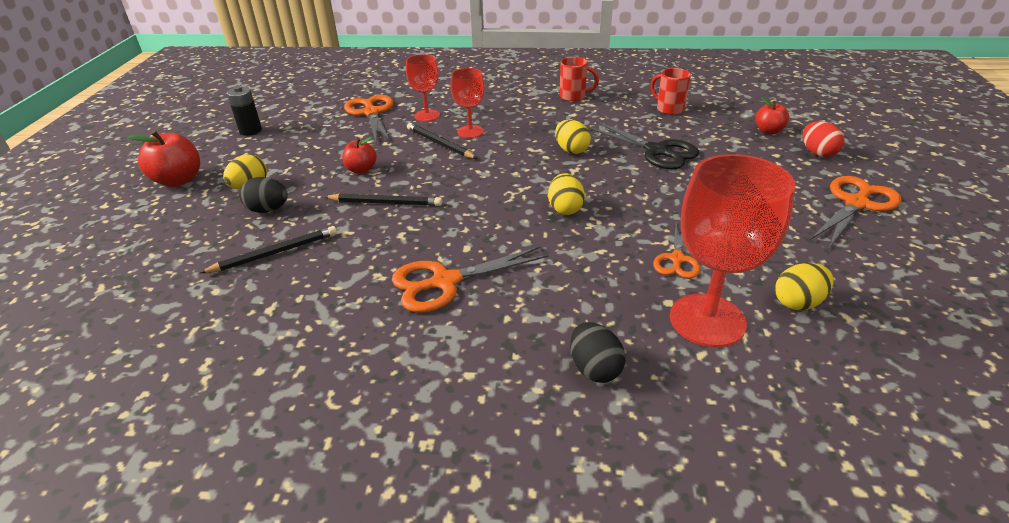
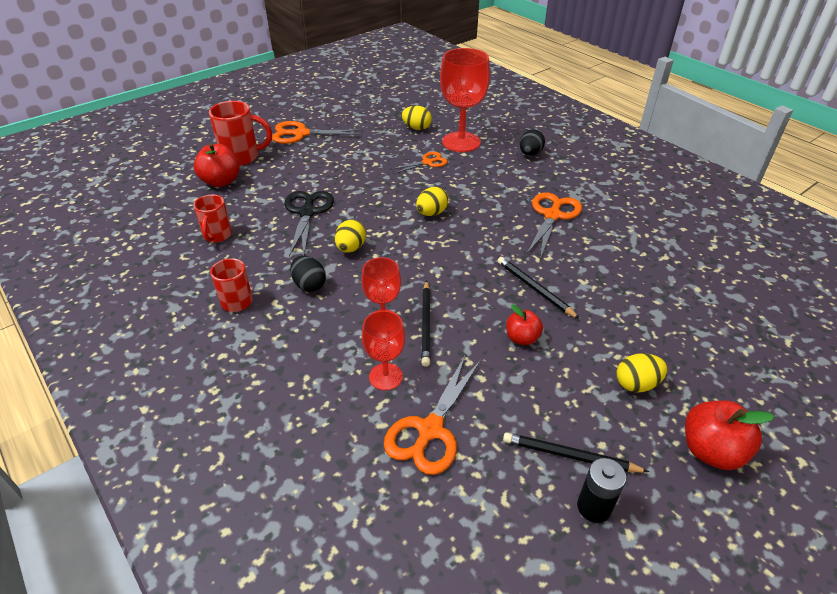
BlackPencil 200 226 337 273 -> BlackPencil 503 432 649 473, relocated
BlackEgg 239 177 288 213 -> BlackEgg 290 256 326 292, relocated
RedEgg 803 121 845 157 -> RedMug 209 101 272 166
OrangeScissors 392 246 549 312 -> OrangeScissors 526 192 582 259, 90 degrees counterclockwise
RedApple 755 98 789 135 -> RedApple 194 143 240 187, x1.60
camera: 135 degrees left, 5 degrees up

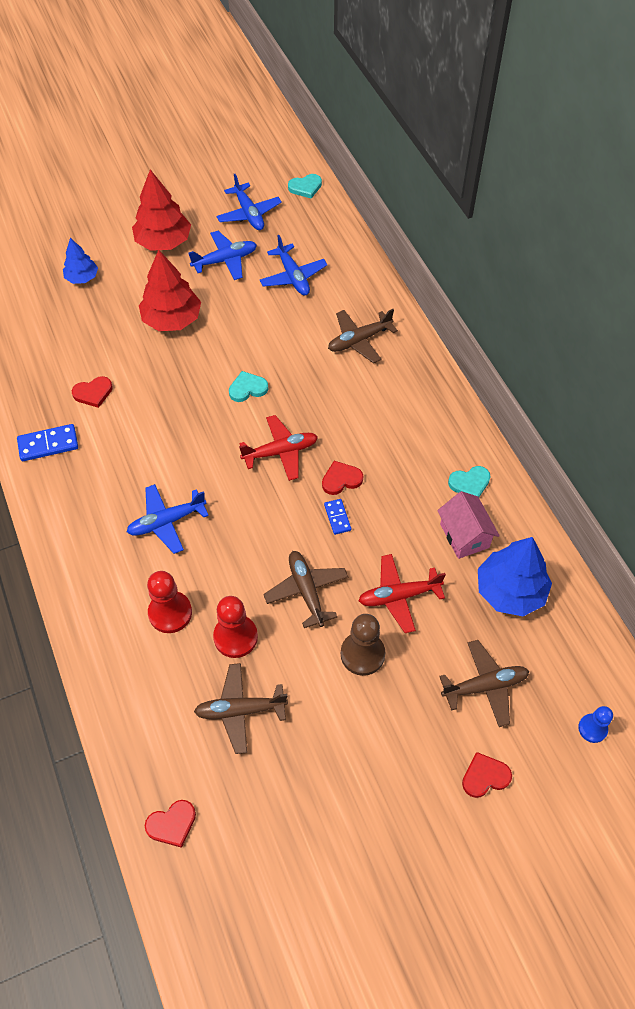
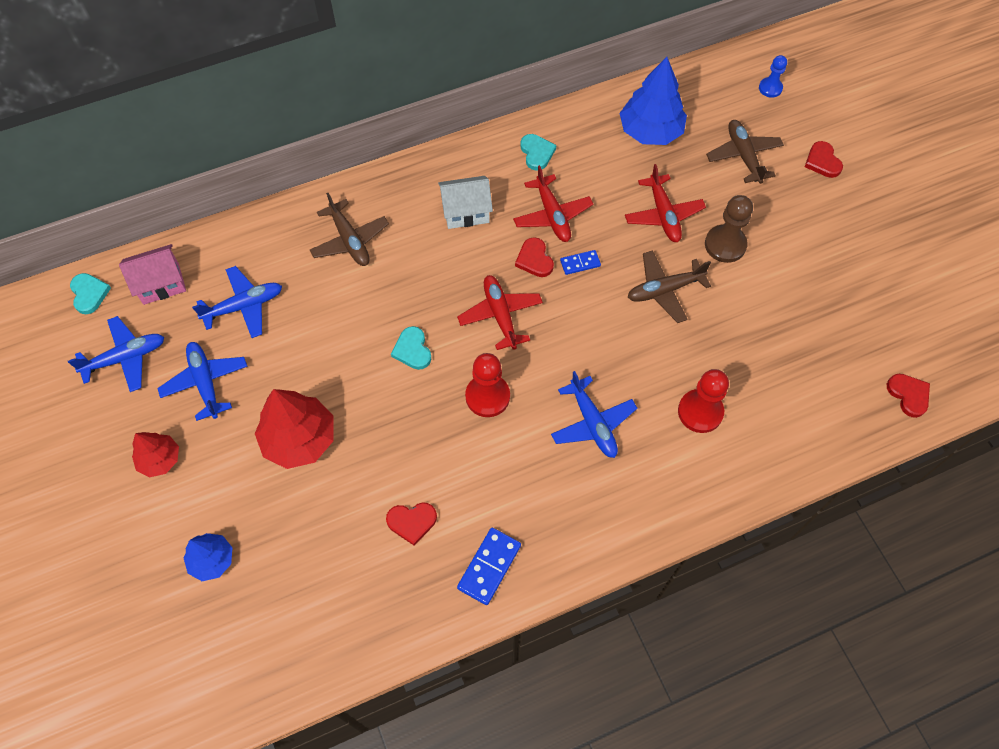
BrownPlane 194 663 288 754 -> none
none -> WhiteHouse 438 176 493 229
none -> RedPlane 513 165 593 242
RedPawn 213 596 258 658 -> RedPawn 465 353 510 417, relocated
PinkHouse 437 491 500 559 -> PinkHouse 119 244 186 305, relocated
BlueDomino 17 424 78 461 -> BlueDomino 457 528 521 605, 45 degrees clockwise
RedHeart 72 376 113 408 -> RedHeart 386 502 437 546, 105 degrees clockwise
RedTree 132 169 191 251 -> RedTree 132 432 179 477, x0.58
camera: 90 degrees left, 5 degrees up

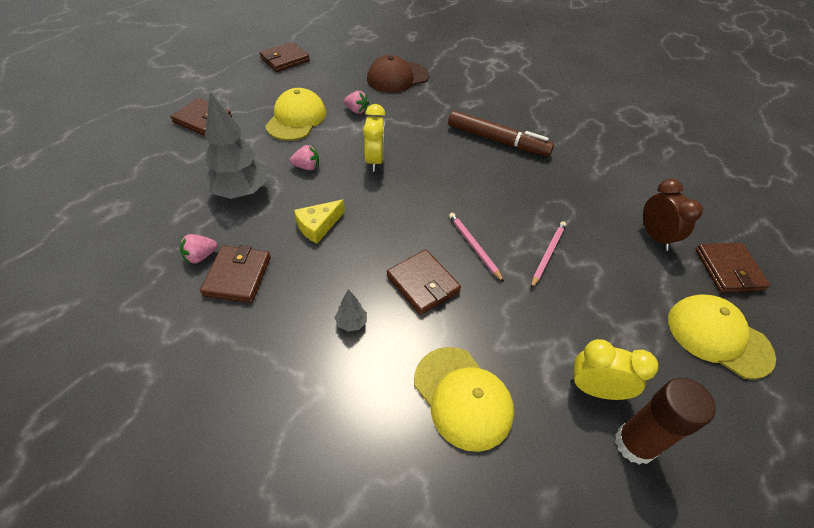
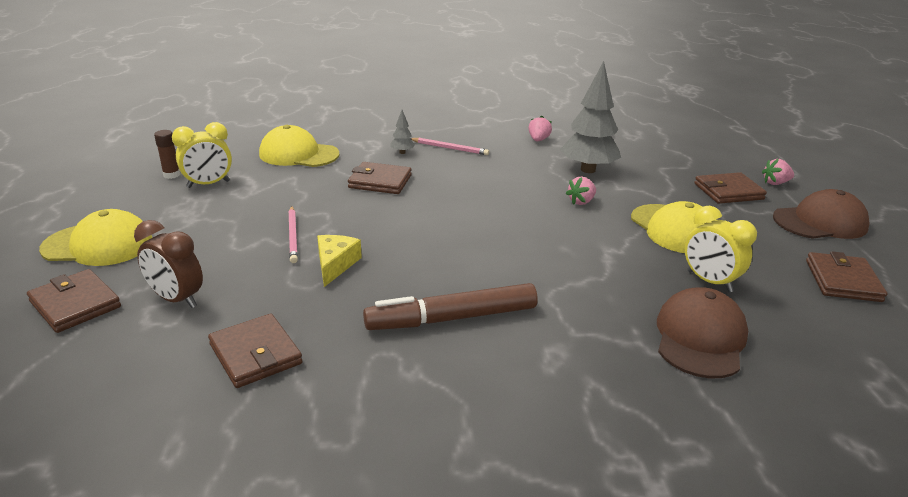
none -> BrownCap 773 189 870 239
BrownWallet 200 245 271 303 -> BrownWallet 208 314 303 388, relocated
YellowCheese 294 199 345 244 -> YellowCheese 317 235 362 287, relocated
PinkStrawberry 344 91 369 114 -> PinkStrawberry 762 159 794 185, relocated
YellowClock 363 104 385 172 -> YellowClock 685 206 757 292, relocated
PinkPencil 449 213 504 282 -> PinkPencil 410 138 489 155, relocated
BrownGlueStick 615 378 716 465 -> BrownGlueStick 154 130 180 179, x0.55
camera: 140 degrees right, 20 degrees down

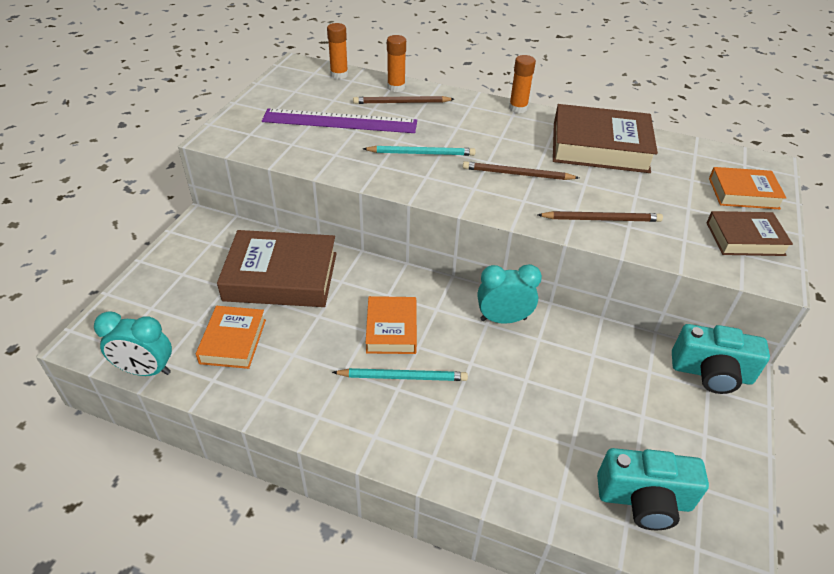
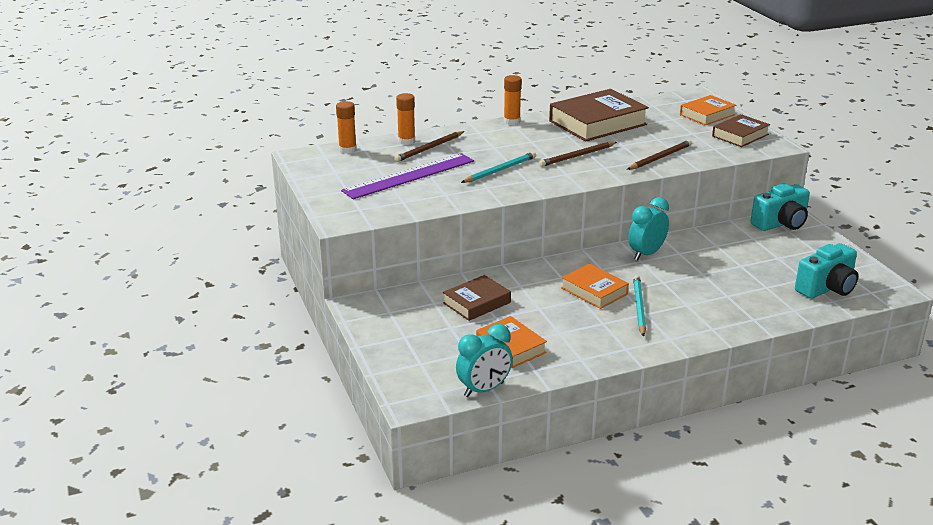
TurquoisePencil 332 368 468 381 -> TurquoisePencil 633 275 646 337, 45 degrees counterclockwise
BrownBook 217 230 337 307 -> BrownBook 443 275 511 321, x0.58
camera: 40 degrees left, 15 degrees down

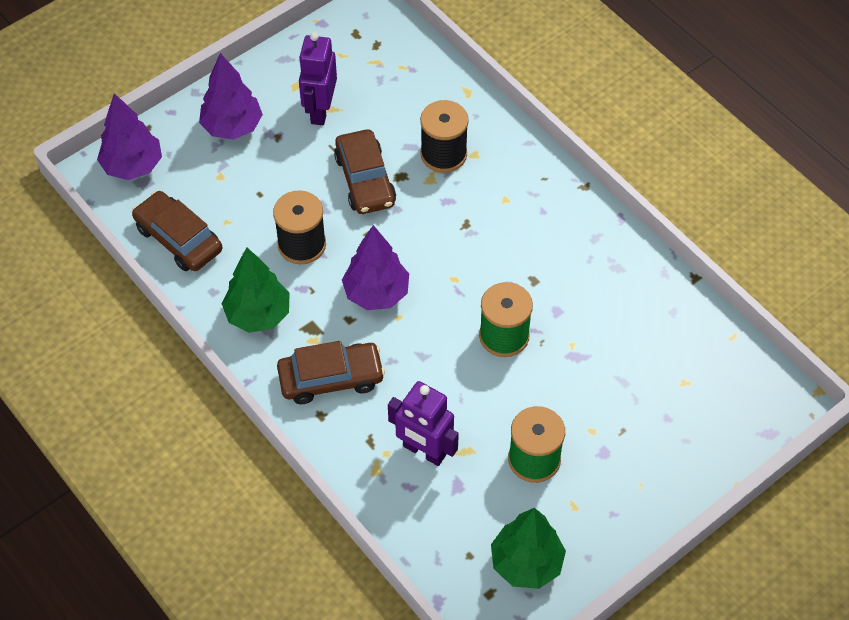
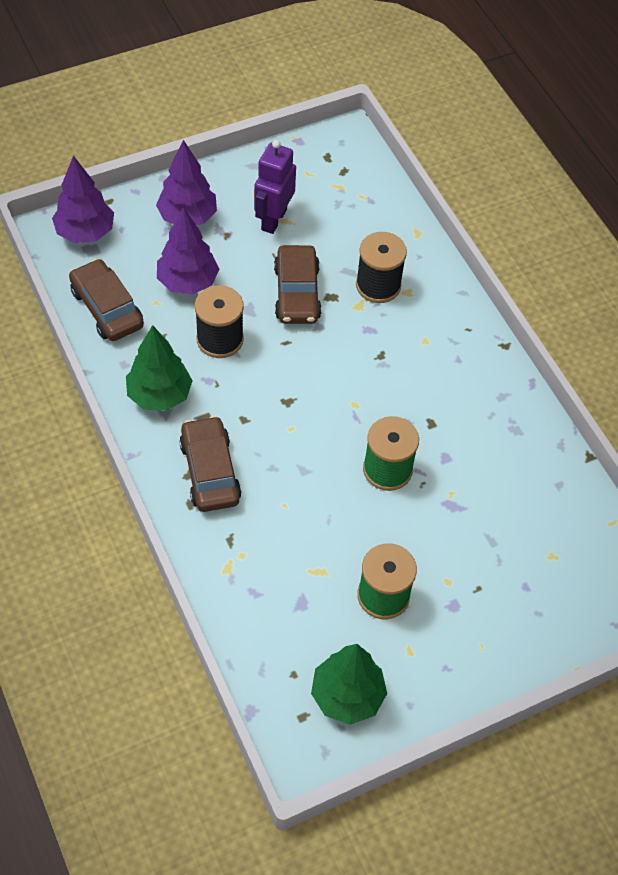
PurpleRobot 388 381 459 466 -> none
PurpleTree 342 225 409 310 -> PurpleTree 157 207 219 295, relocated
BrownCar 277 341 385 404 -> BrownCar 179 416 242 512, 105 degrees counterclockwise
camera: 10 degrees right, 0 degrees up

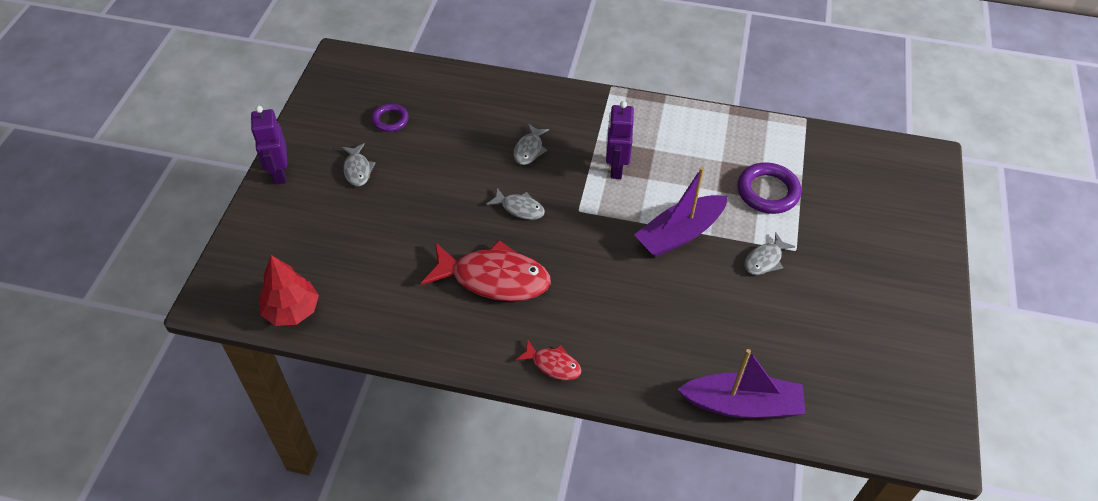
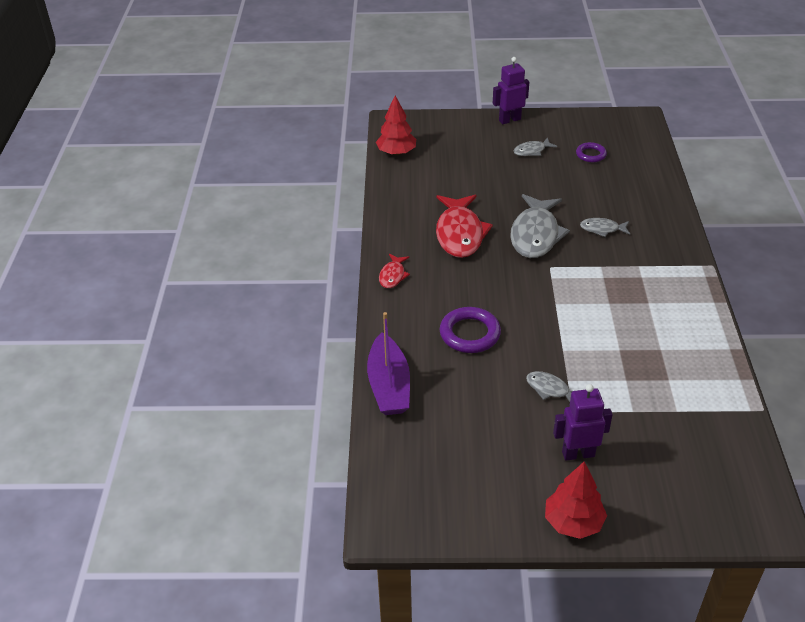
PurpleBoat 634 167 728 257 -> none
none -> RedTree 545 462 607 539
PurpleRobot 606 101 634 179 -> PurpleRobot 553 384 613 461, relocated
PurpleRing 738 162 801 214 -> PurpleRing 440 307 501 353, relocated
GreyFish 486 188 545 220 -> GreyFish 510 194 570 258, x2.03
camera: 80 degrees right, 10 degrees down

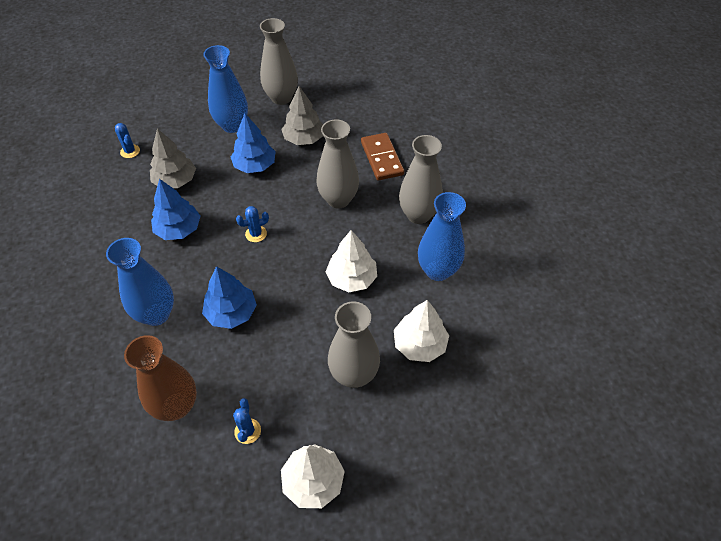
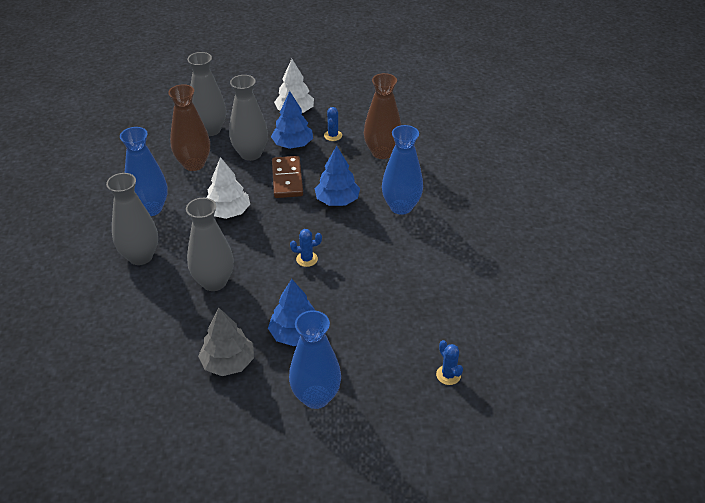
GreyTree 150 129 196 188 -> none
BlueTree 151 179 201 240 -> BlueTree 271 91 313 149, relocated
GreyVase 260 18 298 105 -> GreyVase 187 52 226 136, relocated
BrownDomino 361 133 404 180 -> BrownDomino 272 156 303 198, relocated
WhiteTree 394 300 449 362 -> BrownVase 168 84 210 171
camera: 170 degrees left, 10 degrees down

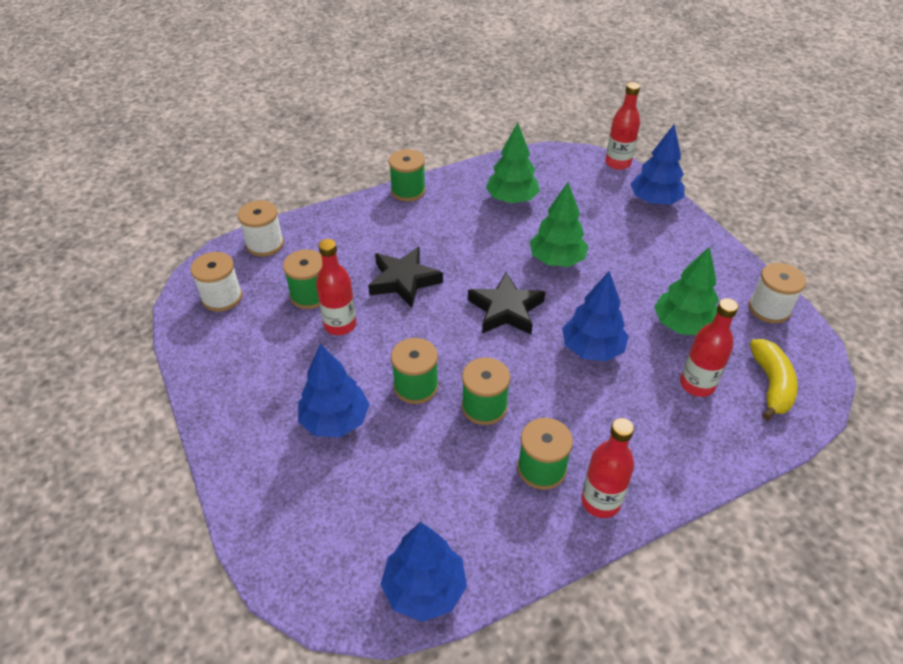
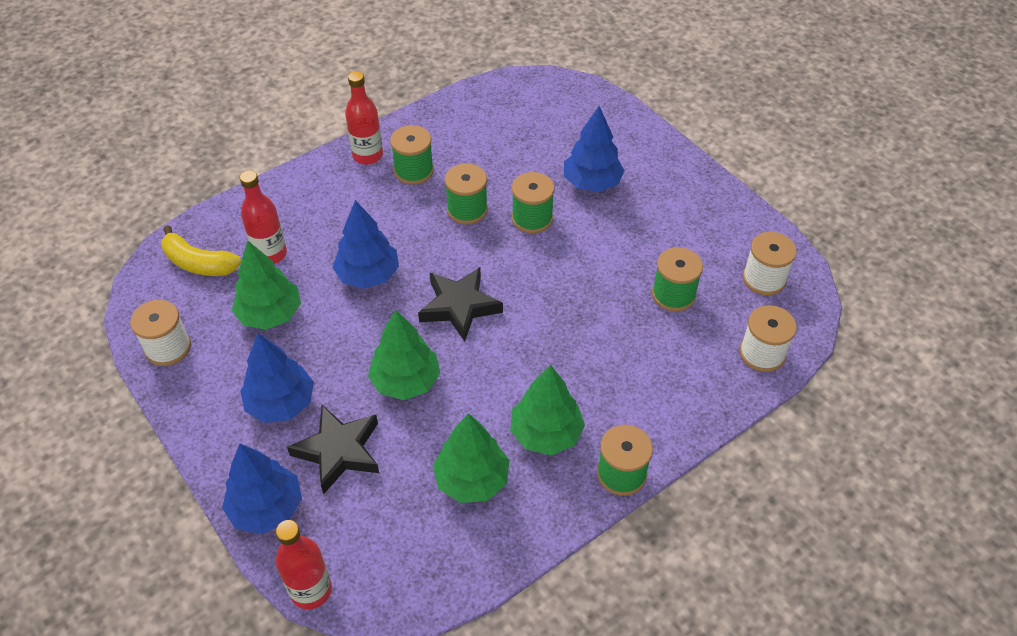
RedBottle 316 239 356 335 -> none
none -> GreenTree 510 365 585 455
BlackStar 368 247 443 307 -> BlackStar 287 405 379 494, relocated
BlueTree 381 522 467 622 -> BlueTree 240 333 314 423, relocated
YellowBanana 750 339 798 420 -> YellowBanana 161 225 241 276, 60 degrees counterclockwise
camera: 170 degrees right, 5 degrees up

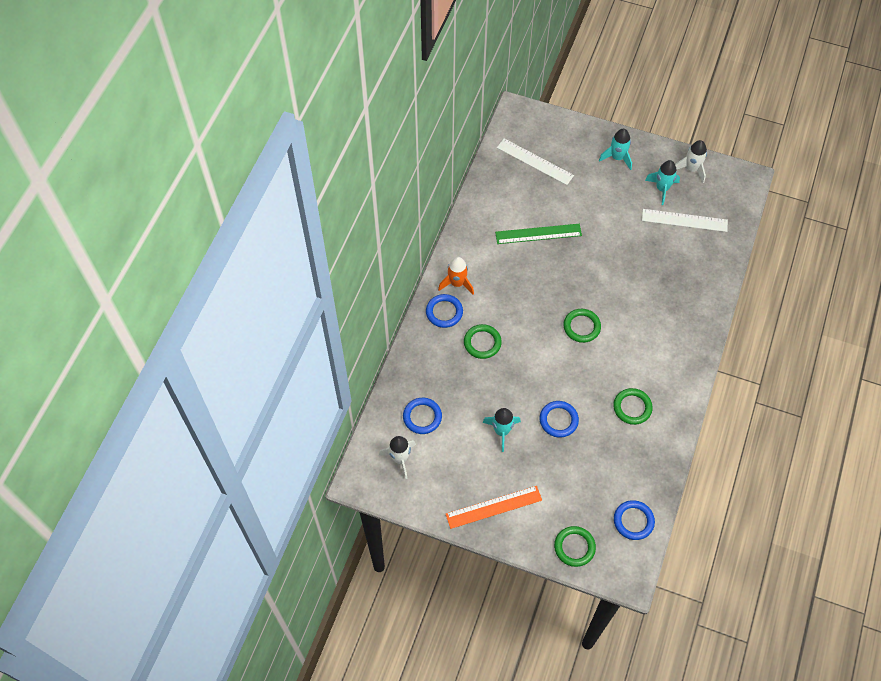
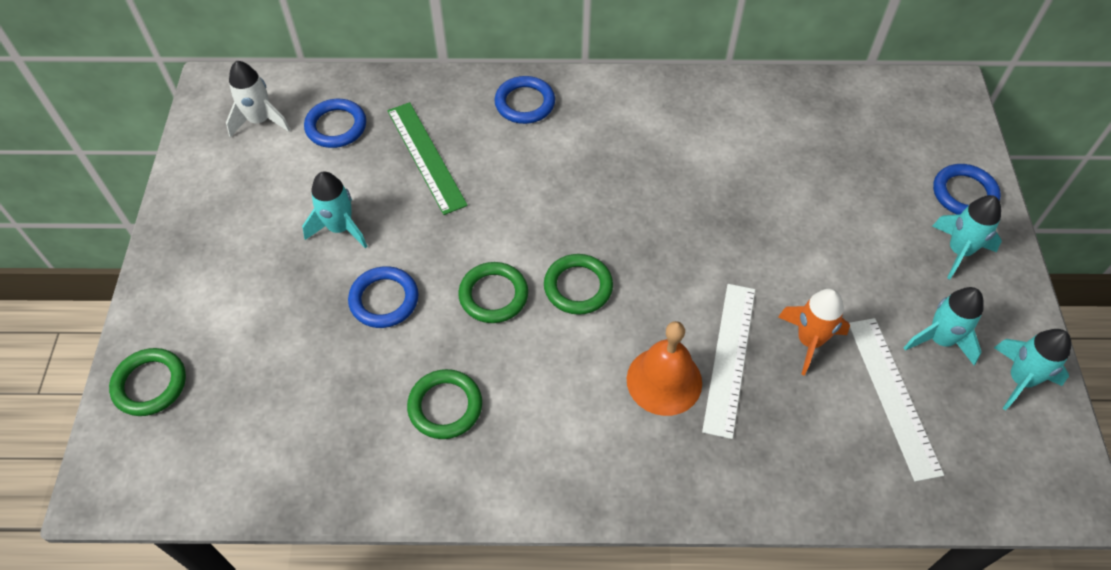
OrangeRuler 446 486 542 529 -> none
none -> OrangeBell 627 321 702 416
OrangeRocket 438 257 474 294 -> OrangeRocket 778 289 850 376, relocated
GreenRing 464 324 502 359 -> GreenRing 458 262 528 323, relocated
GreenRuler 495 224 582 244 -> GreenRuler 387 102 468 215, relocated
WhiteRuler 497 138 574 185 -> WhiteRuler 702 284 755 439, relocated
BlueRing 614 500 655 540 -> BlueRing 933 164 1001 215, relocated
WhiteRocket 675 140 707 183 -> TurquoiseRocket 994 329 1071 410
camera: 70 degrees right, 5 degrees down

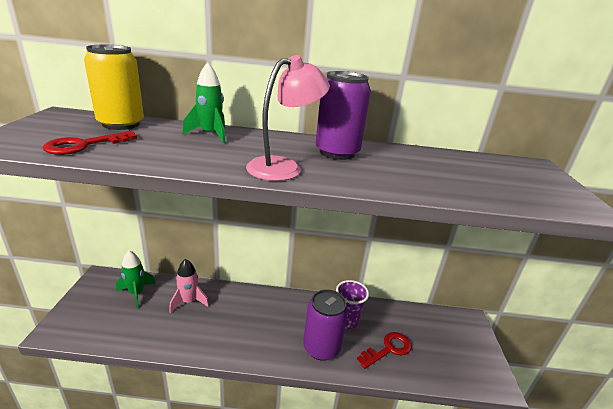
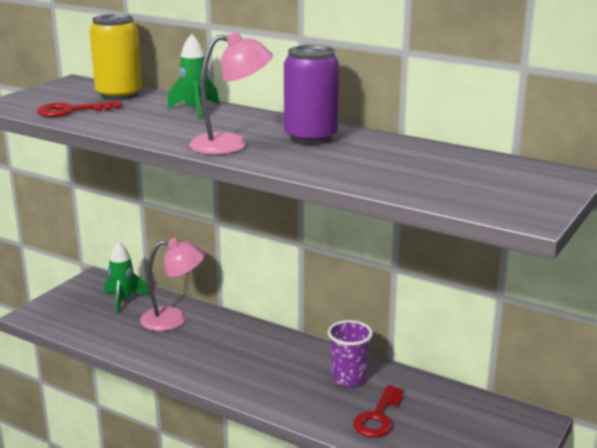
PurpleCan 303 289 348 361 -> none
PinkRocket 169 259 209 313 -> PinkLamp 140 238 205 331
RedKey 357 332 412 369 -> RedKey 353 385 403 437, 120 degrees clockwise
camera: 30 degrees right, 5 degrees down

